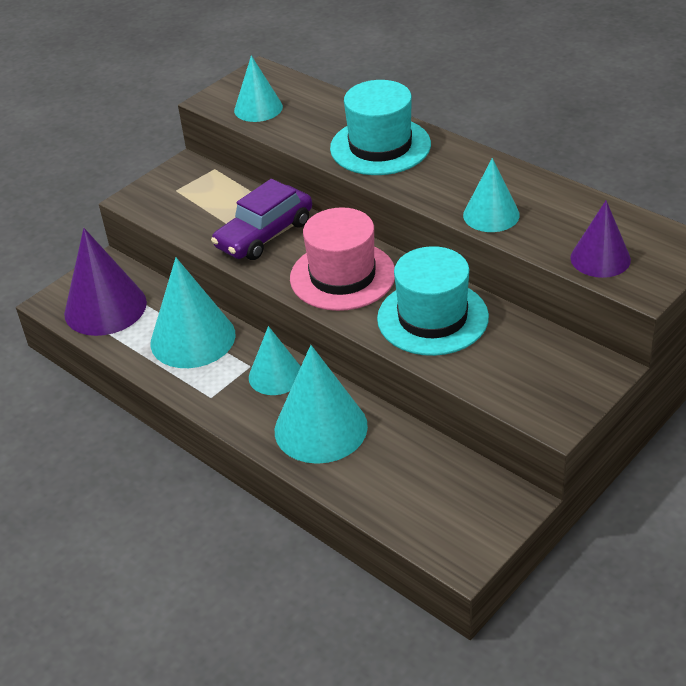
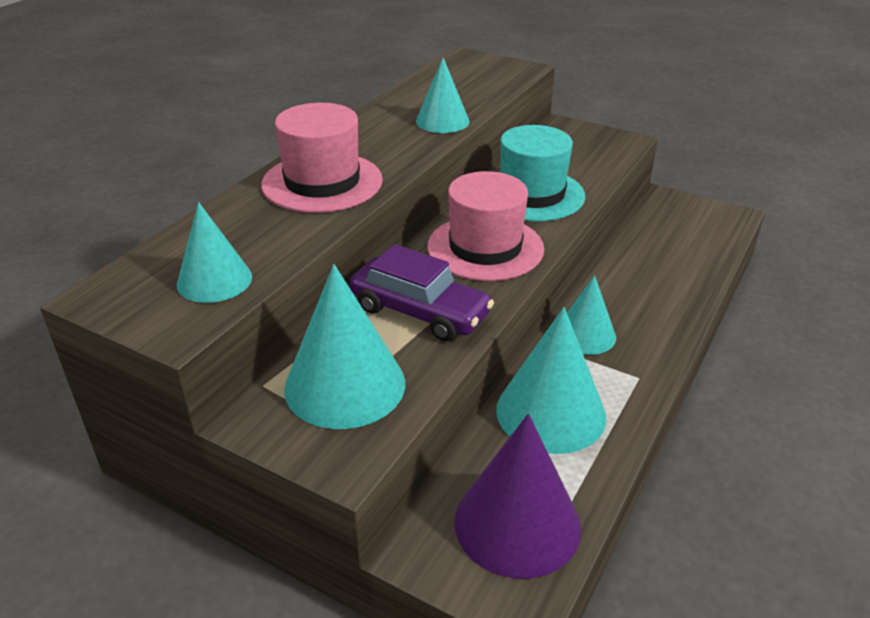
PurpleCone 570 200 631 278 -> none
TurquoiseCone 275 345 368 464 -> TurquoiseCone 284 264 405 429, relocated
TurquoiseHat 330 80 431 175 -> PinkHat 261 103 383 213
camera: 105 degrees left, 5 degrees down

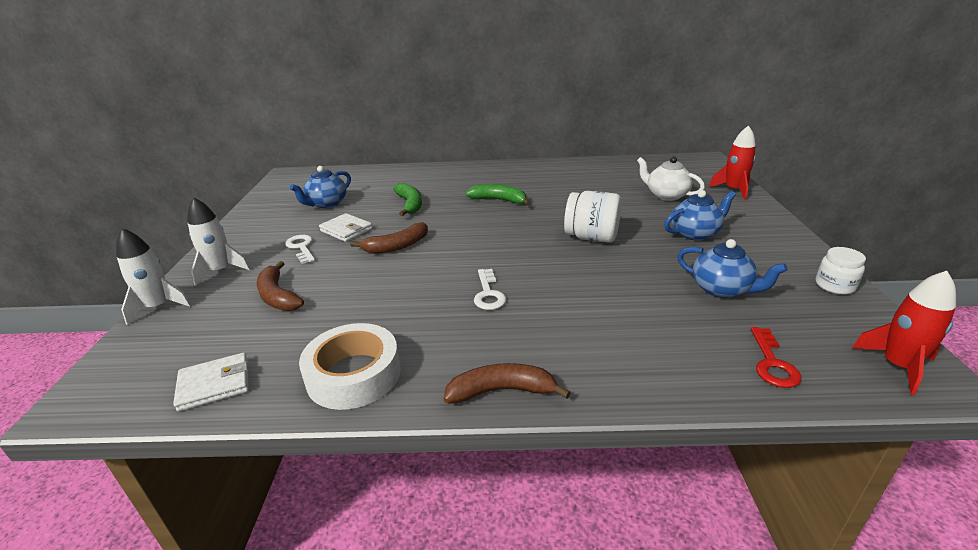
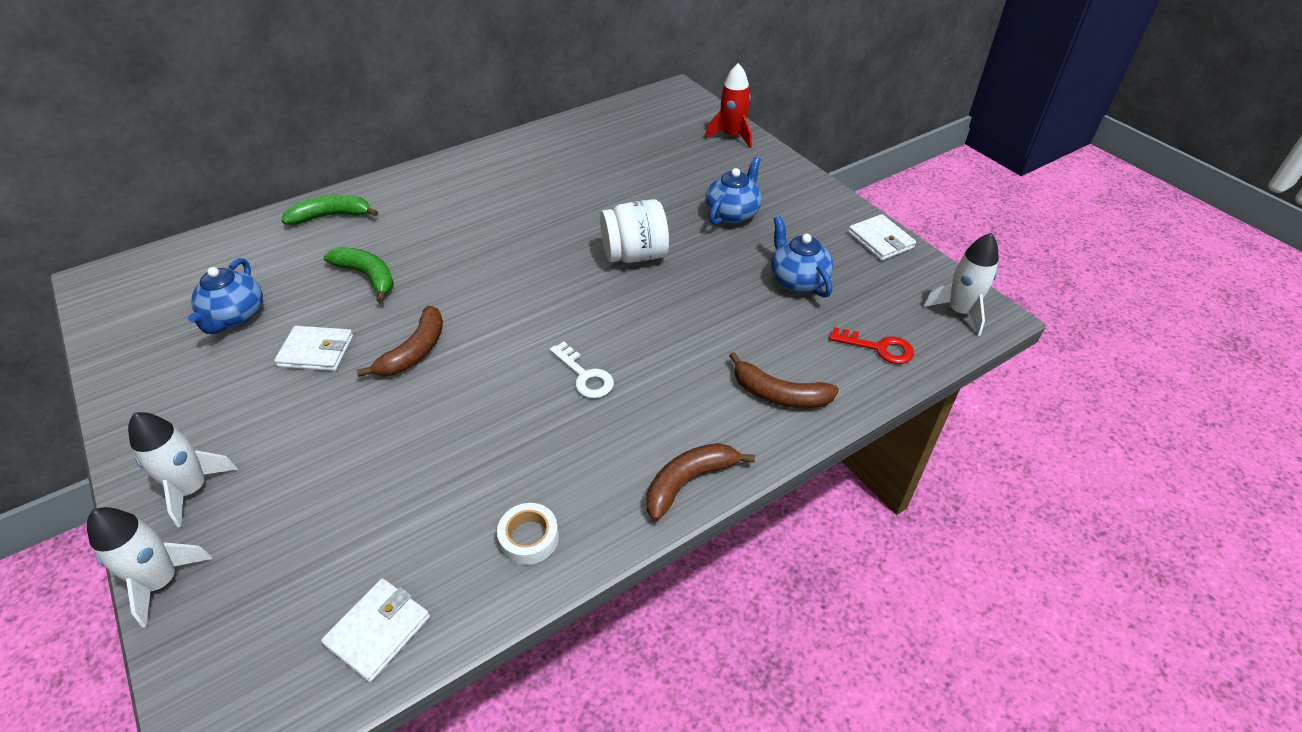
WhiteKey 285 235 315 264 -> none
WhiteTeapot 637 157 705 201 -> none
BrownBanana 257 261 304 311 -> BrownBanana 729 352 839 408, relocated
GreenBanana 465 184 530 206 -> GreenBanana 282 195 378 225, relocated
WhiteJar 816 247 866 295 -> WhiteWallet 848 214 916 261
RedRocket 852 271 956 395 -> WhiteRocket 923 233 999 336
BlueTeapot 677 239 788 298 -> BlueTeapot 771 216 833 298, 120 degrees counterclockwise
RedKey 751 327 802 388 -> RedKey 829 327 914 364, 45 degrees counterclockwise
WhiteTape 299 323 401 410 -> WhiteTape 497 503 559 565, x0.54
camera: 35 degrees left, 15 degrees up

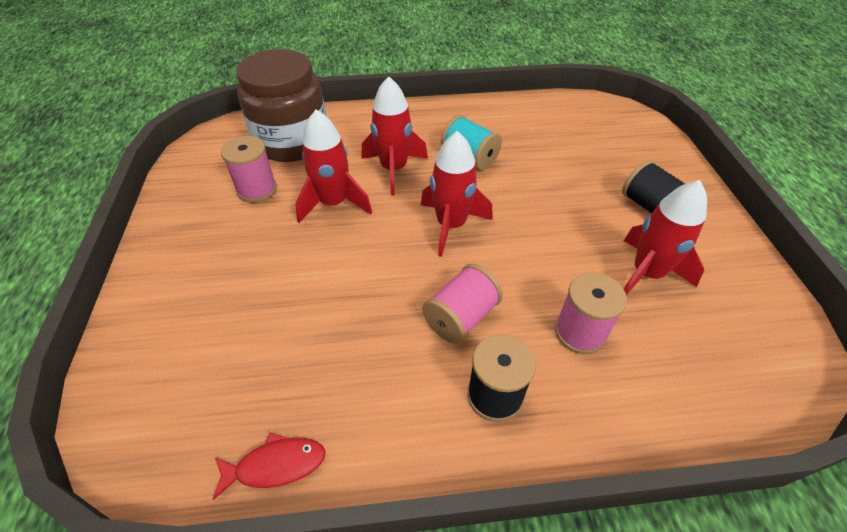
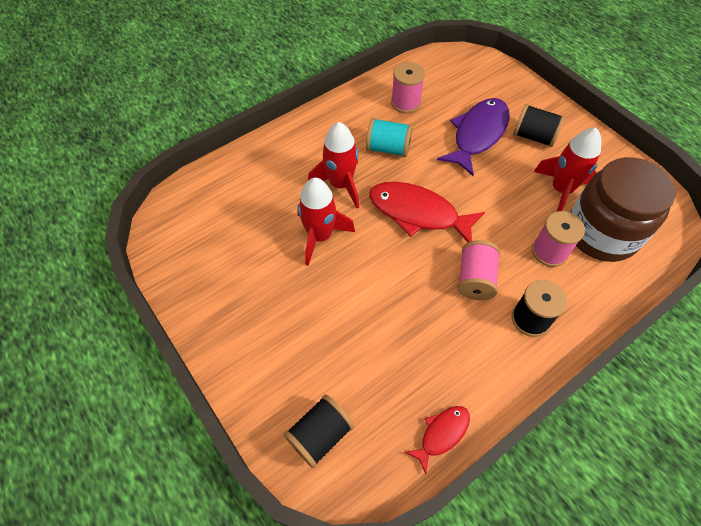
none -> BlackSpool 284 394 354 468
none -> PurpleFish 437 98 510 176
PinkSpool 221 136 277 203 -> PinkSpool 391 62 425 113, relocated
BrownJar 236 49 326 162 -> BrownJar 570 157 675 262, relocated
RedRocket 421 131 493 257 -> RedFish 369 182 485 242
camera: 30 degrees left, 10 degrees up

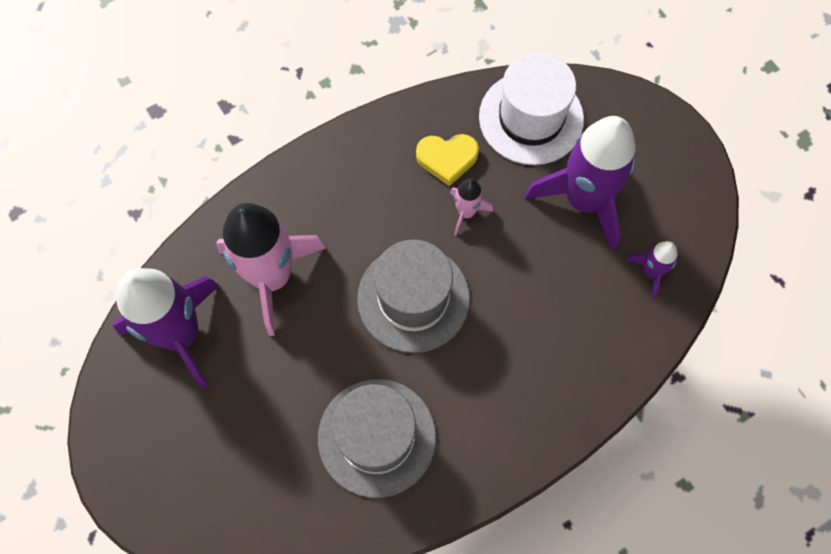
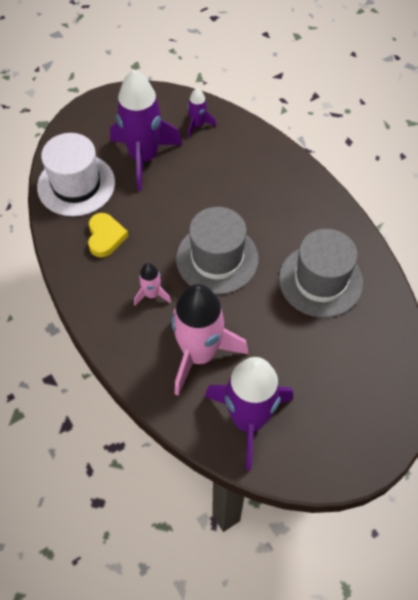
PinkRocket 450 178 493 235 -> PinkRocket 134 263 171 306, relocated
camera: 90 degrees left, 10 degrees down

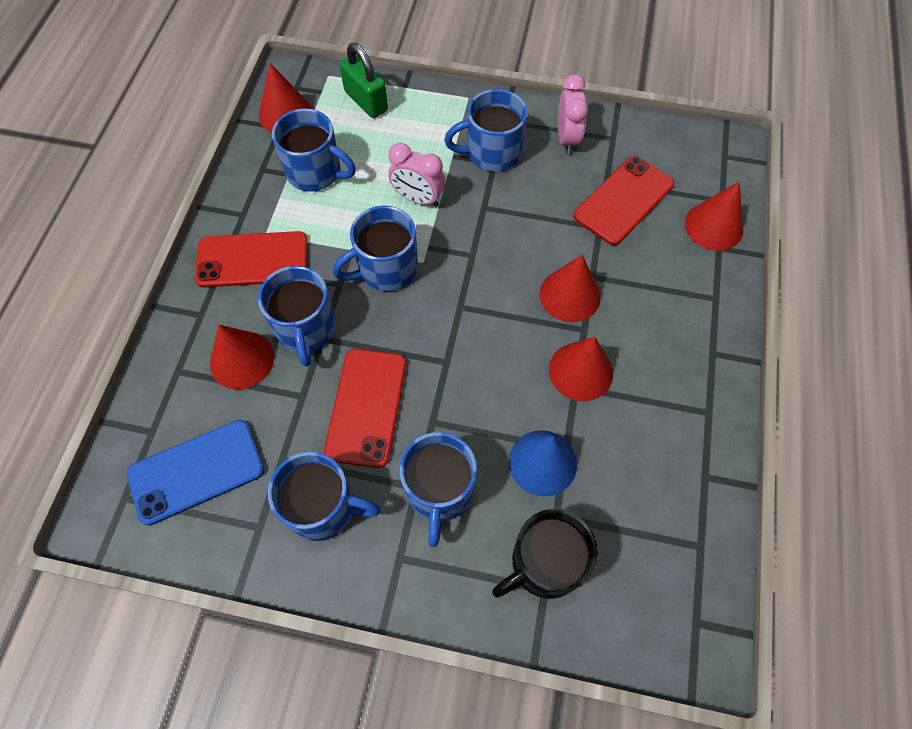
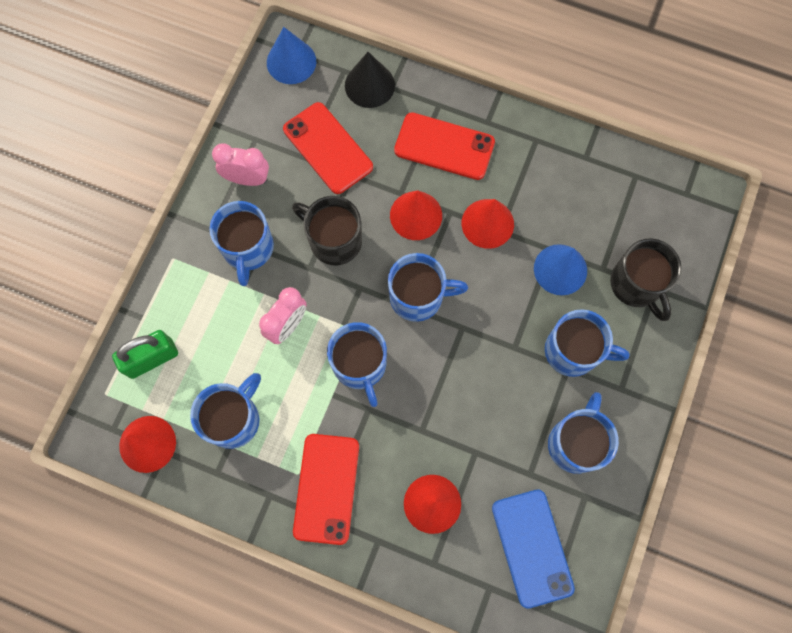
none -> BlueCone 267 27 316 84
none -> BlackMug 292 196 362 265
BlueMug 258 266 336 367 -> BlueMug 388 253 468 322, relocated
RedPhone 324 349 406 468 -> RedPhone 394 112 495 180, relocated
RedCone 685 181 743 251 -> BlackCone 345 52 395 108
camera: 80 degrees left, 10 degrees up

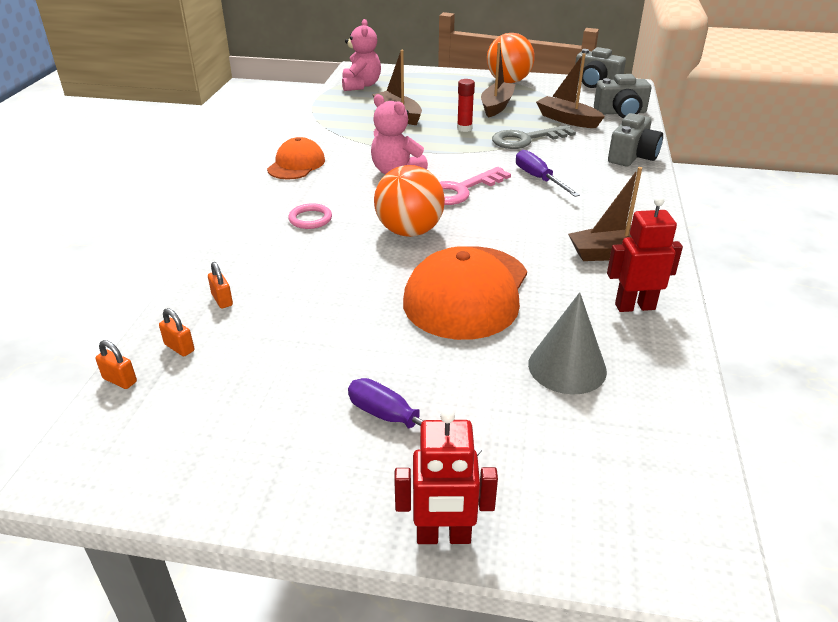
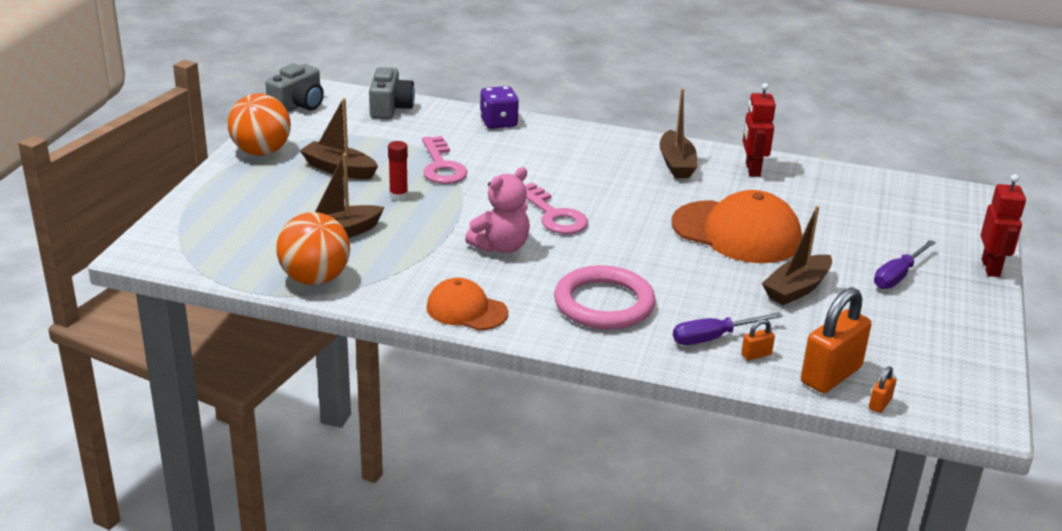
PinkTeddyBear 342 19 381 91 -> none
GreyCone 528 292 607 395 -> none
OrangeBall 374 165 445 237 -> OrangeBall 276 212 350 285, relocated
PurpleScrewdriver 516 150 580 197 -> PurpleScrewdriver 673 312 783 345, relocated
BrownBoat 536 53 605 128 -> BrownBoat 762 206 832 305, relocated
GreyCamera 608 113 663 167 -> PurpleDice 480 86 519 129
GreyKey 492 125 576 149 -> PinkKey 422 136 468 184
OrangePadlock 159 308 195 357 -> OrangePadlock 801 287 871 393, x2.33
PinkRing 288 203 332 229 -> PinkRing 554 265 656 329, x2.14
camera: 85 degrees left, 5 degrees down

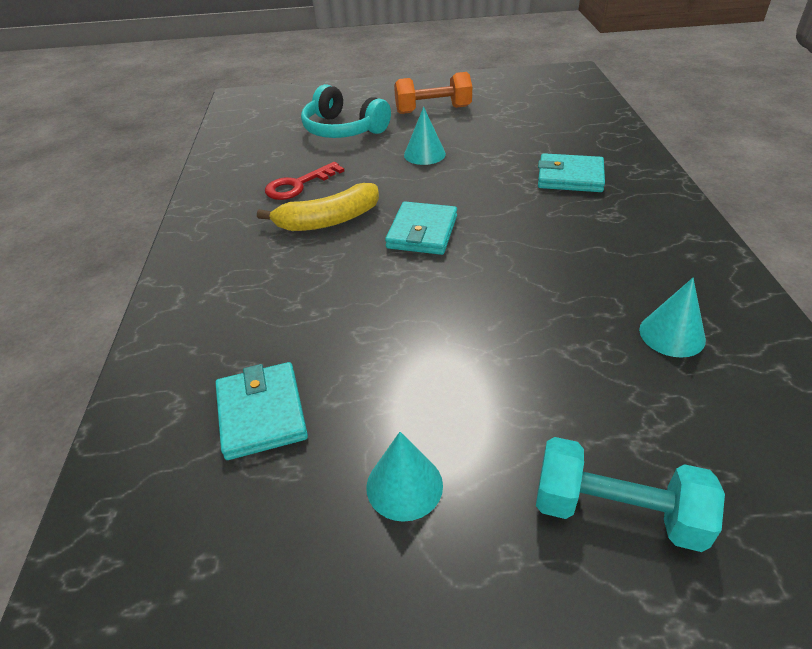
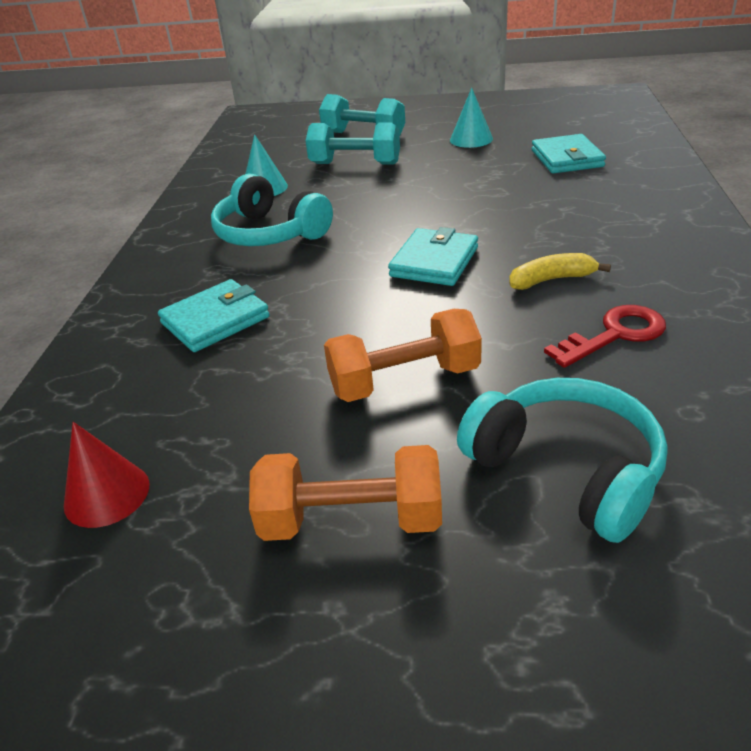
none -> RedCone 64 422 150 528
none -> TurquoiseHeadphones 211 173 333 246
none -> TurquoiseDumbbell 306 122 400 164
TurquoiseCone 404 107 446 165 -> OrangeDumbbell 324 309 482 402
TurquoiseWallet 538 153 605 192 -> TurquoiseWallet 158 279 270 352, 60 degrees counterclockwise
YellowBanana 257 183 379 231 -> YellowBanana 509 253 611 290, x0.64
camera: 170 degrees left, 5 degrees down

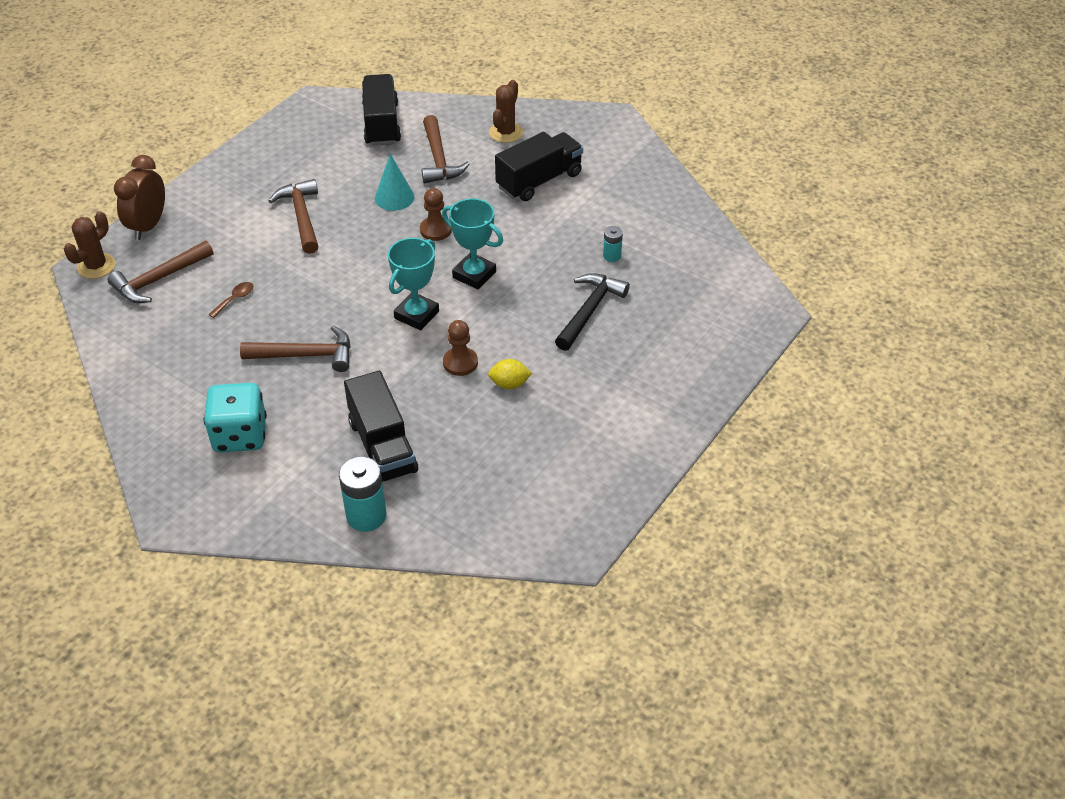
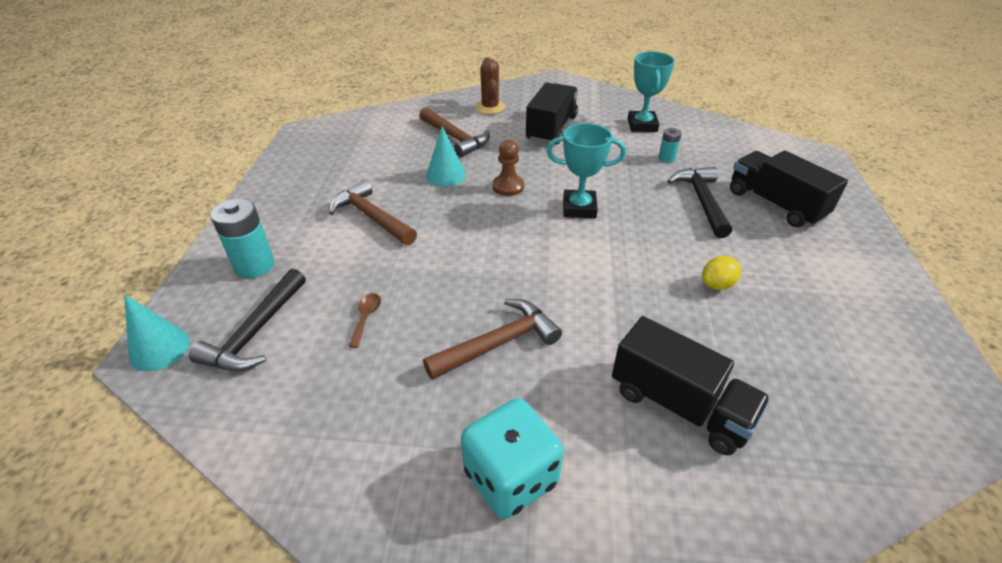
BrownClock 114 155 165 240 -> none
BrownPawn 443 320 478 376 -> none
TurquoiseBattery 339 456 386 532 -> TurquoiseBattery 210 198 274 278, relocated
BlackTruck 362 74 401 146 -> BlackTruck 730 150 848 227, relocated
TurquoiseTrophy 388 238 439 330 -> TurquoiseTrophy 628 51 675 132, relocated
BrownCactus 64 211 115 279 -> TurquoiseCone 124 294 190 371
BrownHammer 107 241 213 303 -> BlackHammer 189 269 306 371
camera: 30 degrees left, 5 degrees down

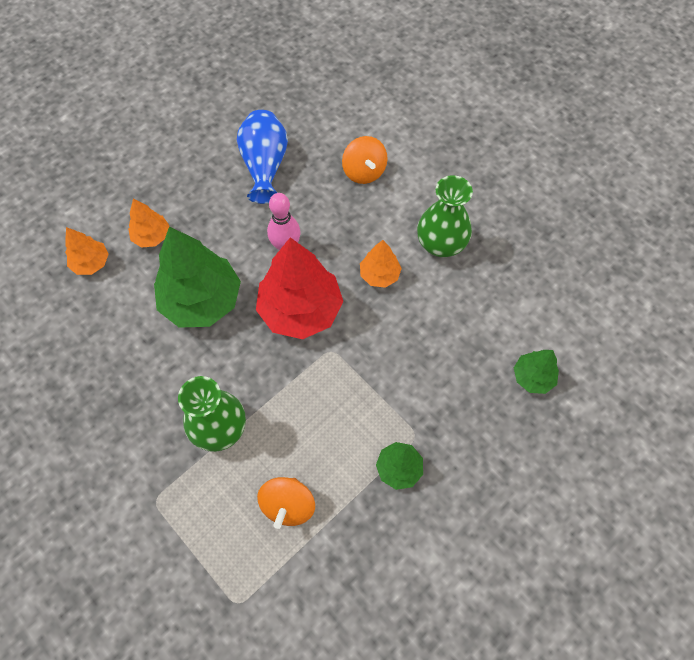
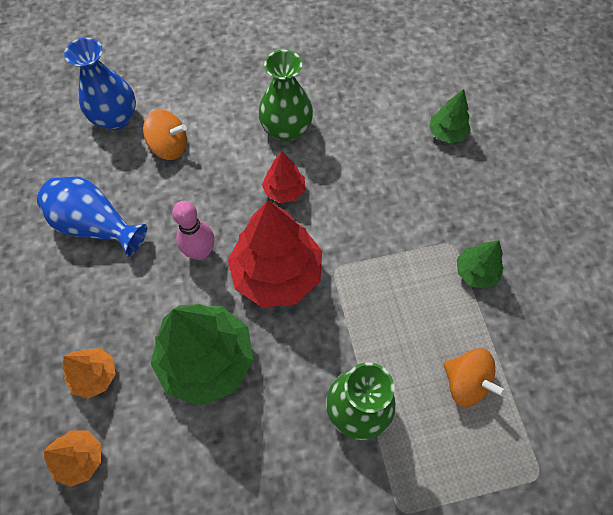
none -> BlueVase 64 37 136 130
OrangeTree 360 240 402 288 -> RedTree 262 151 305 203
camera: 60 degrees left, 0 degrees up

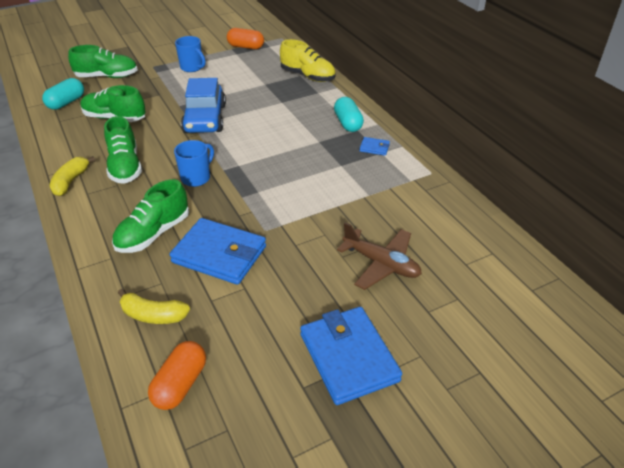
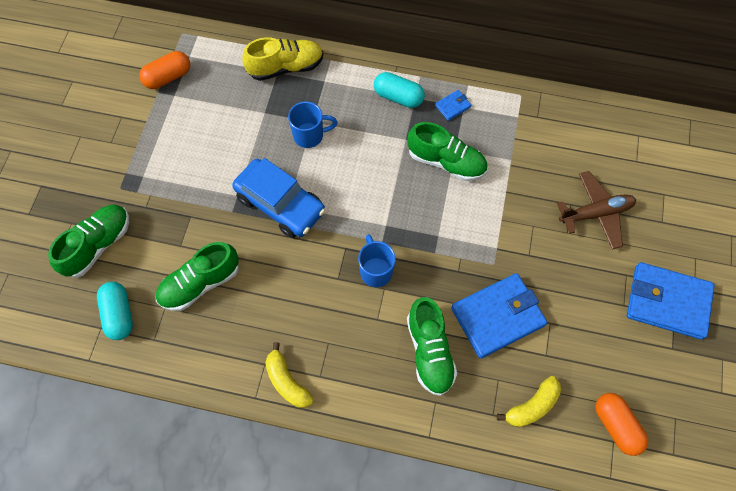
GreenShoe 104 116 142 184 -> GreenShoe 408 122 487 181, relocated
BlueMug 175 36 206 72 -> BlueMug 288 102 338 148, relocated
camera: 50 degrees left, 25 degrees up

